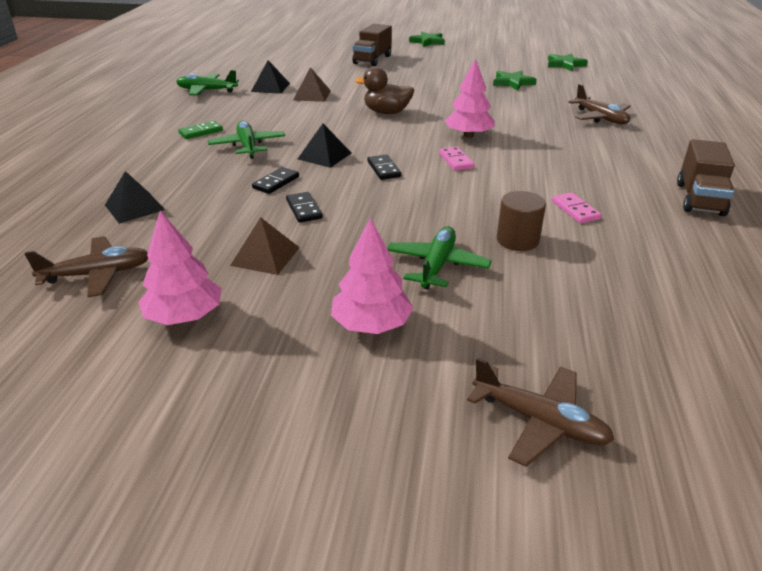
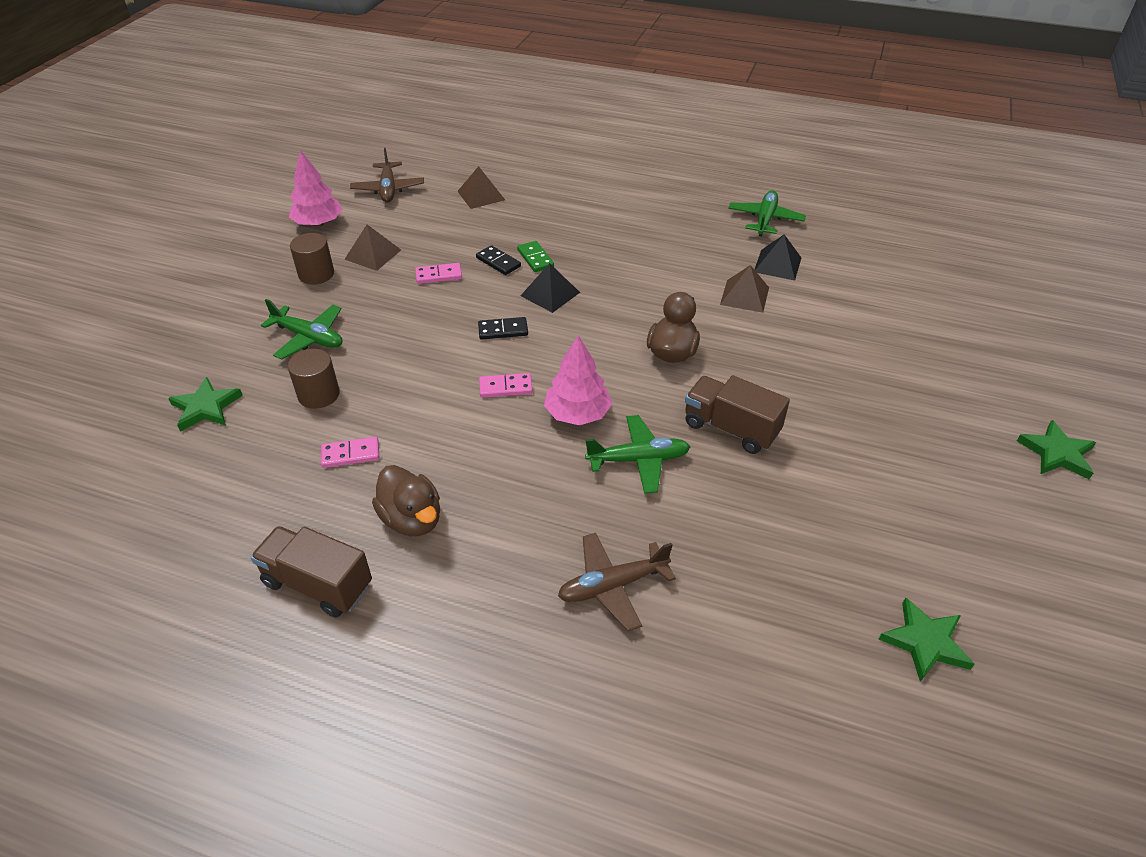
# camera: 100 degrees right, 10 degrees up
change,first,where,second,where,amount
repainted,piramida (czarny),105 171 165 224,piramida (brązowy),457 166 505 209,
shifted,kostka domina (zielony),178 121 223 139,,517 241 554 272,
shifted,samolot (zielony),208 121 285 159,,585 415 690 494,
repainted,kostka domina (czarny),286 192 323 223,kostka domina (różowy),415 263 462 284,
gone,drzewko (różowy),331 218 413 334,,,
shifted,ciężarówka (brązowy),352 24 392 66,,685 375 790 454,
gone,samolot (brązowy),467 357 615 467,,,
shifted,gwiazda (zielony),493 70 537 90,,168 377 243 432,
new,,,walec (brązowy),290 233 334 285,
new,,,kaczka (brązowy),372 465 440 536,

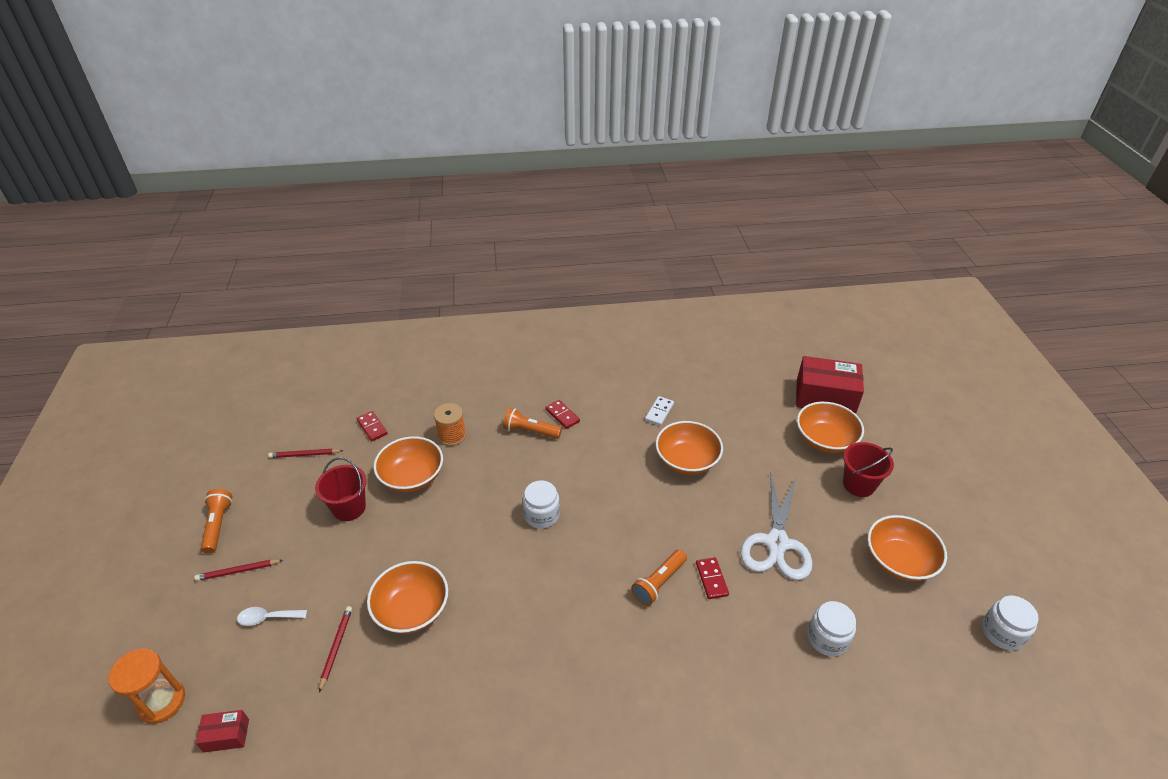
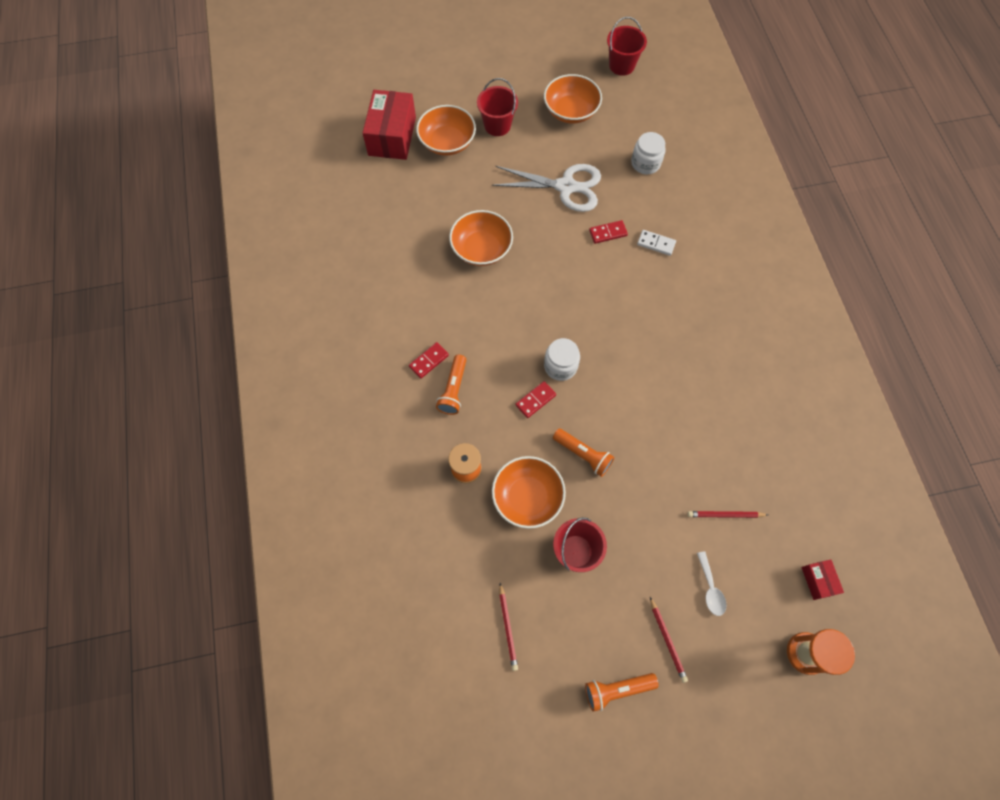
# camera: 95 degrees left, 25 degrees up
change,first,where,second,where,amount
shifted,kostka domina (czerwony),356 411 388 441,,515 381 556 418,
gone,miska (pomarańczowy),367 561 448 634,,,
shifted,latarka (pomarańczowy),631 549 687 606,,553 428 615 477,
shifted,kostka domina (biały),645 396 674 426,,637 230 676 256,
swapped,słoik (biały),982 596 1039 650,wiadro (czerwony),607 17 647 76,

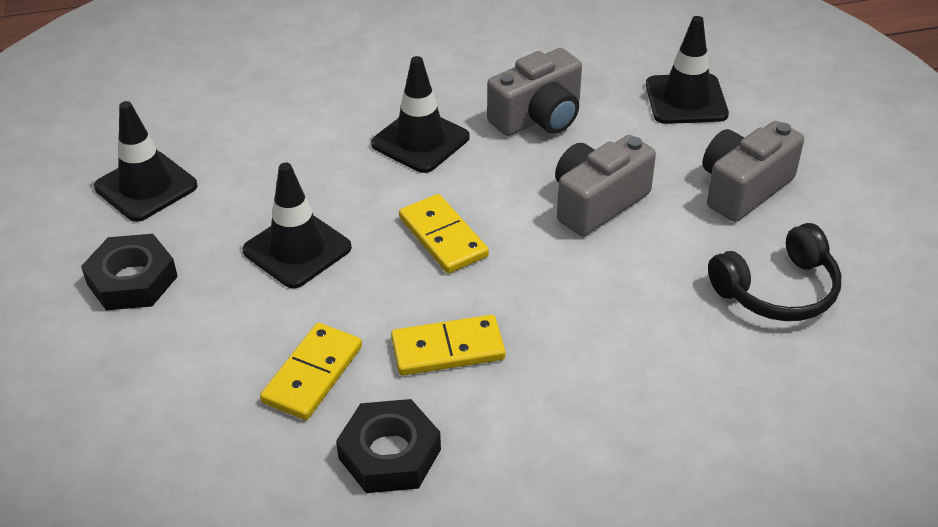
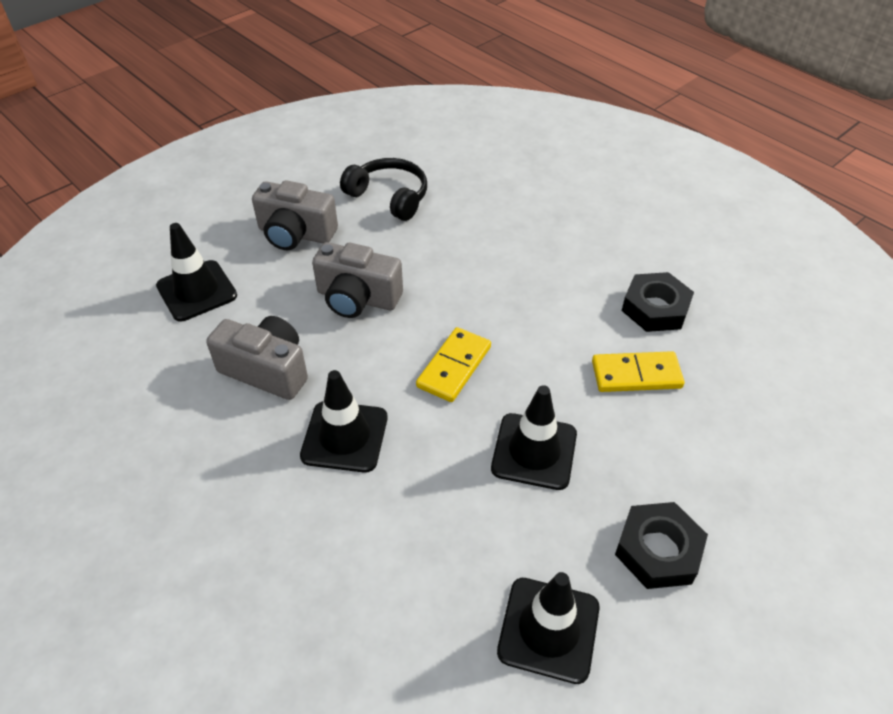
# camera: 120 degrees left, 5 degrees up
change,first,where,second,where,amount
gone,kostka domina (żółty),391 315 506 376,,,

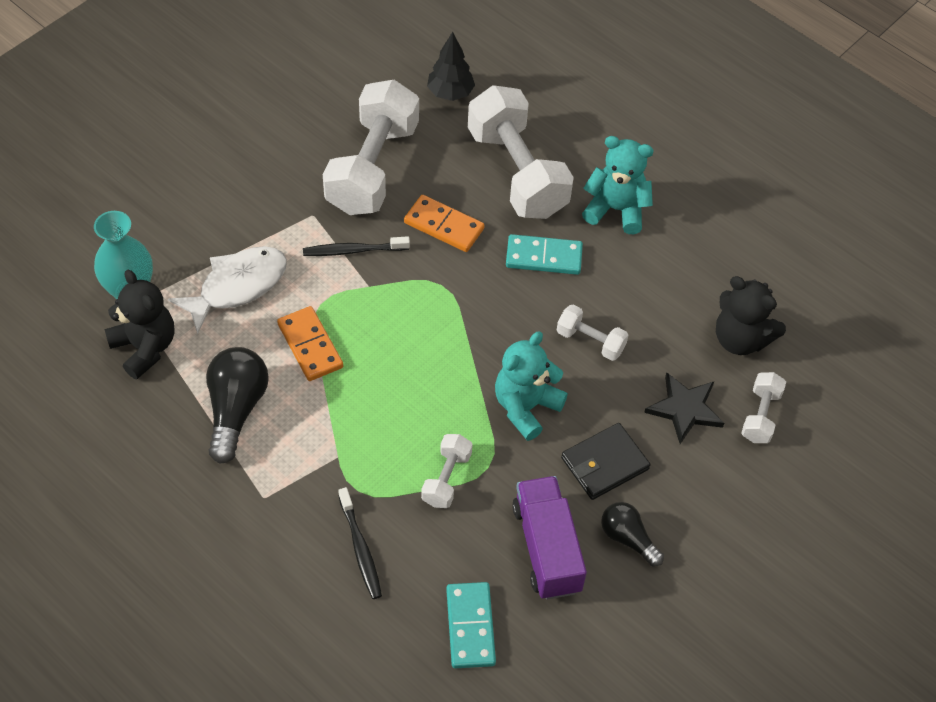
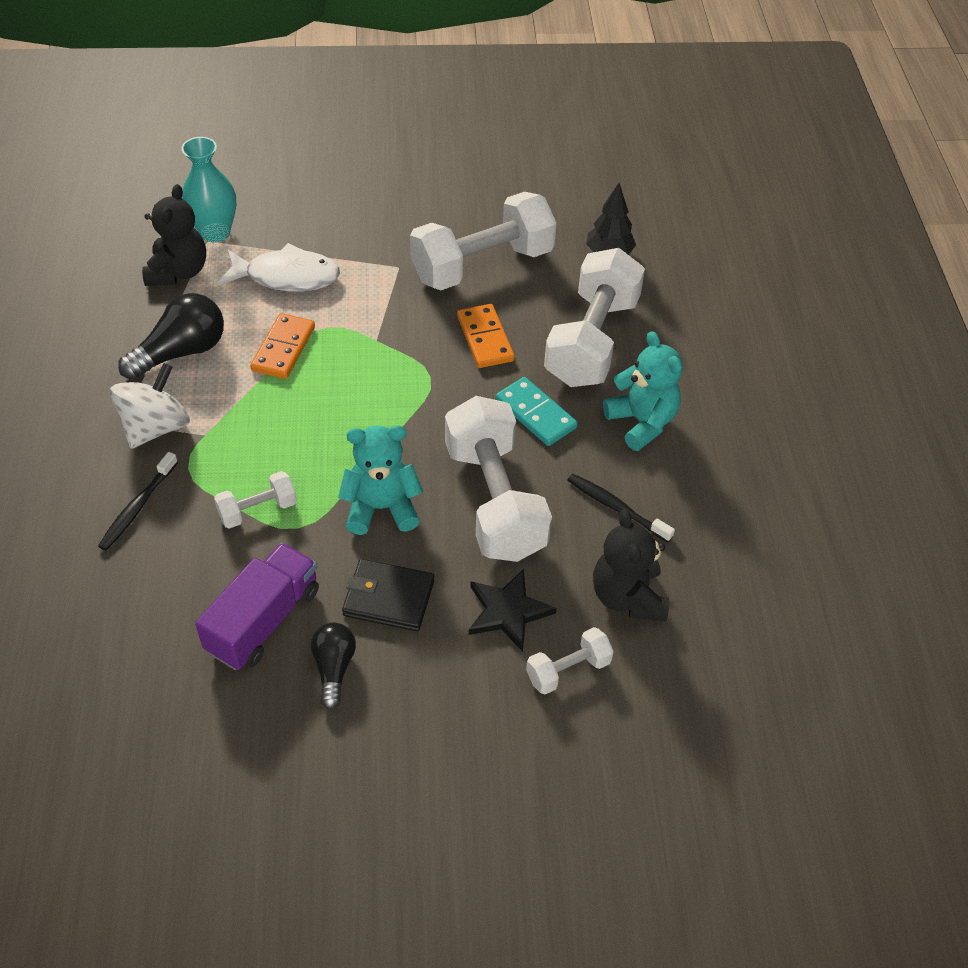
# camera: 45 degrees right, 5 degrees down
change,first,where,second,where,amount
shifted,szczoteczka do zębów (czarny),303 236 410 256,,568 474 675 542,
gone,kostka domina (turkusowy),446 582 496 668,,,
scaled,hantel (biały),557 305 628 361,,445 396 552 562,x2.15
new,,,bączek (biały),110 363 190 449,

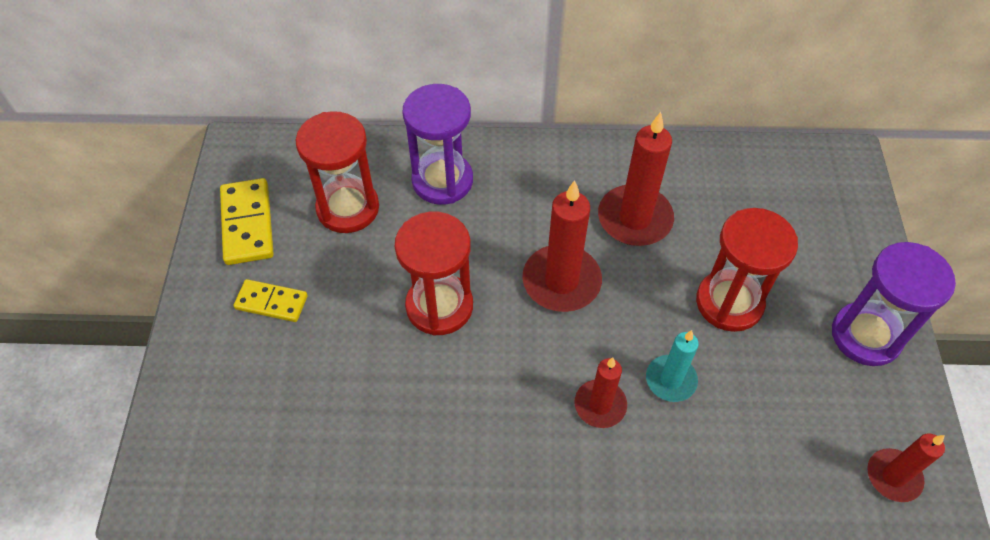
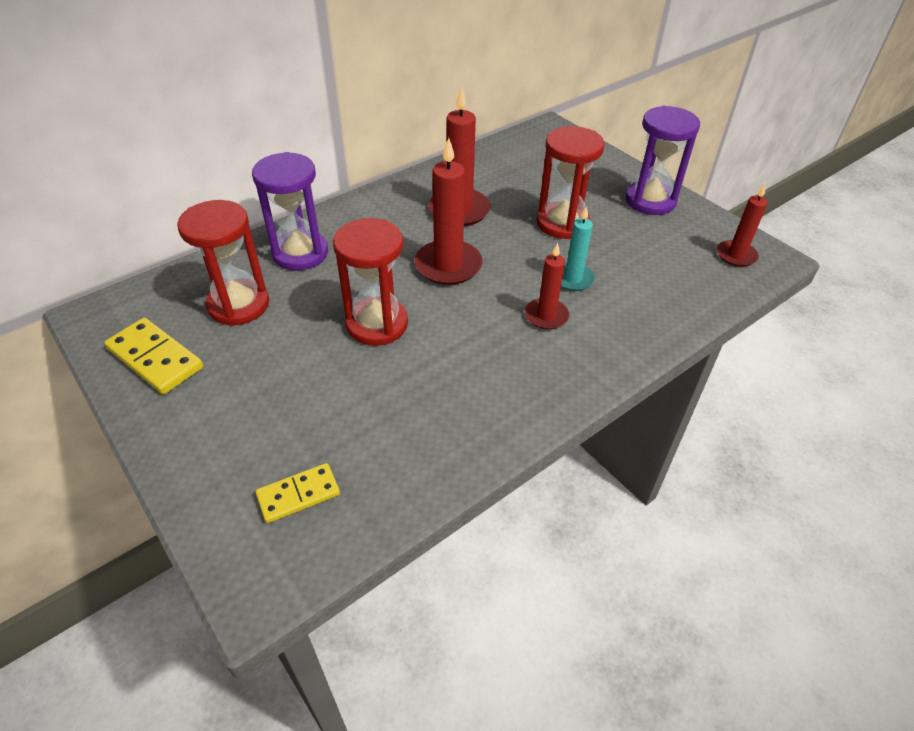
# camera: 40 degrees left, 10 degrees down
change,first,where,second,where,amount
shifted,kostka domina (żółty),233 279 308 322,,255 463 340 523,

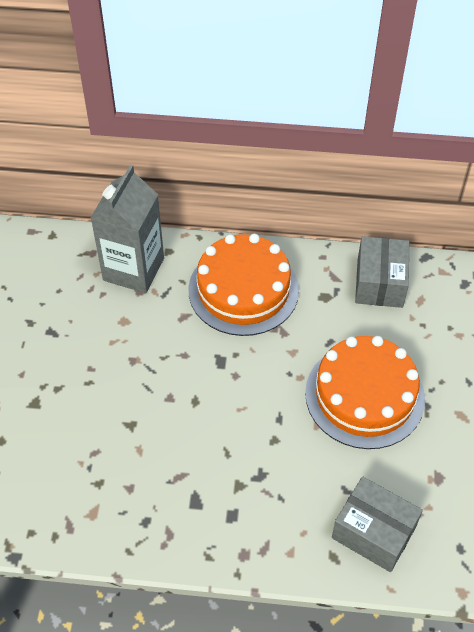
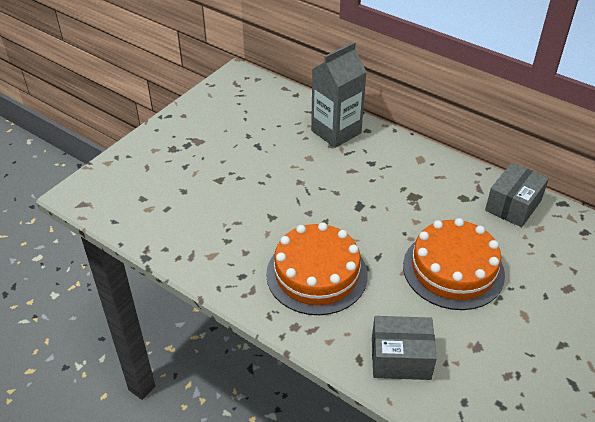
# camera: 30 degrees right, 10 degrees down
change,first,where,second,where,amount
shifted,tort (pomarańczowy),188 234 299 336,,266 222 368 315,
rotated,pudełko (szary),332 476 423 572,,372 316 437 380,60 degrees counterclockwise

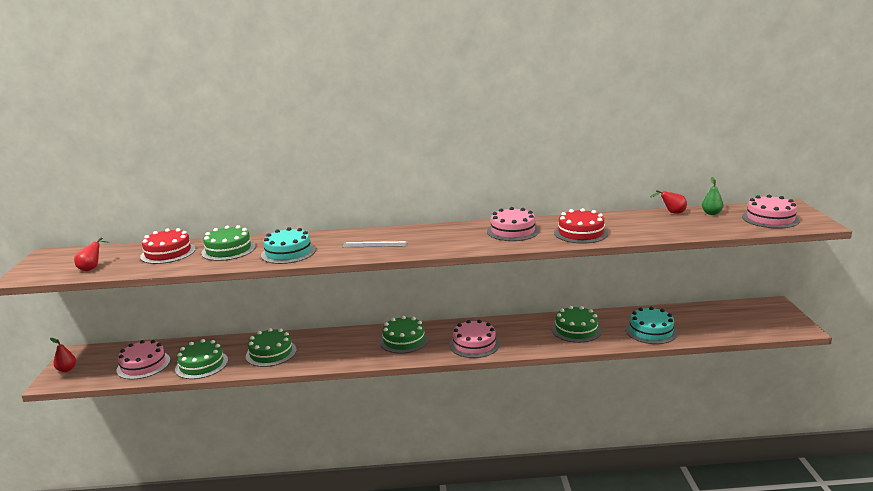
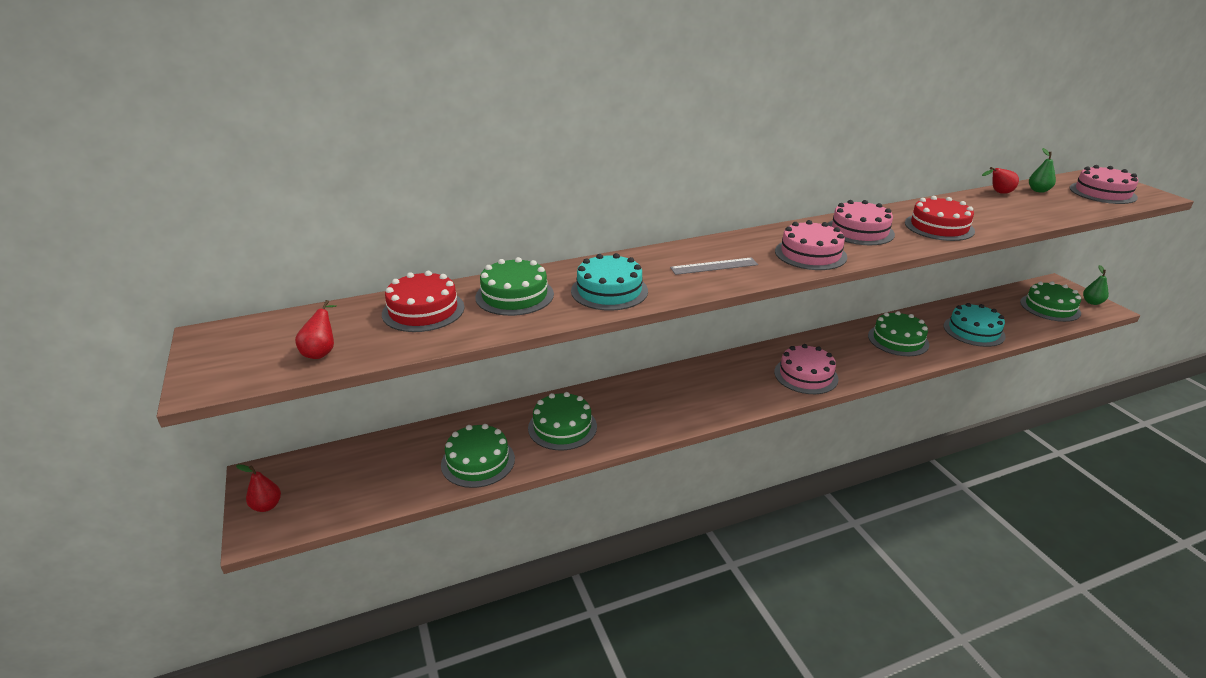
# camera: 20 degrees left, 10 degrees up
change,first,where,second,where,amount
shifted,tort (różowy),116 340 170 380,,775 220 847 270,
shifted,tort (zielony),379 316 429 353,,1020 281 1081 322,
new,,,gruszka (zielony),1083 265 1109 305,

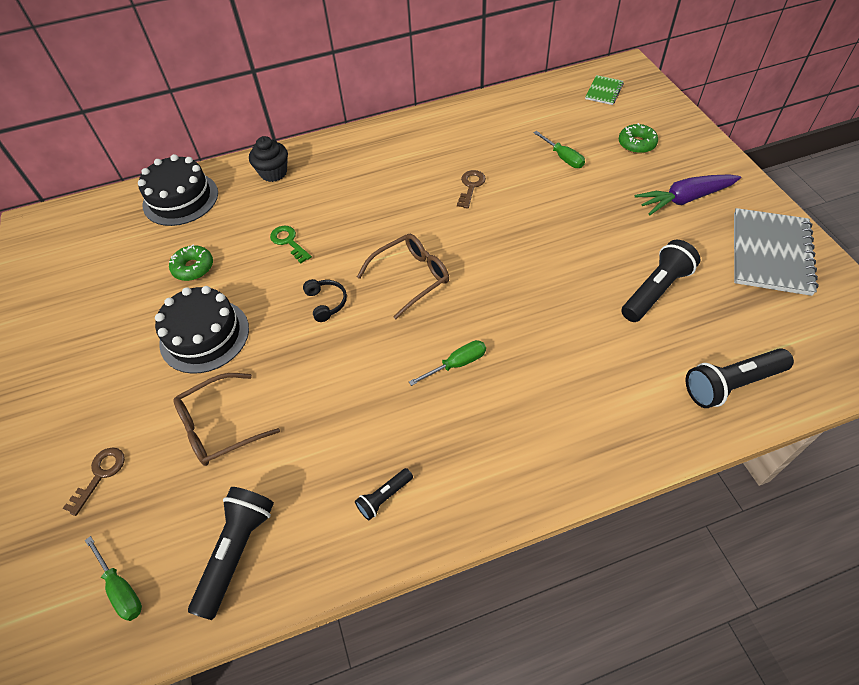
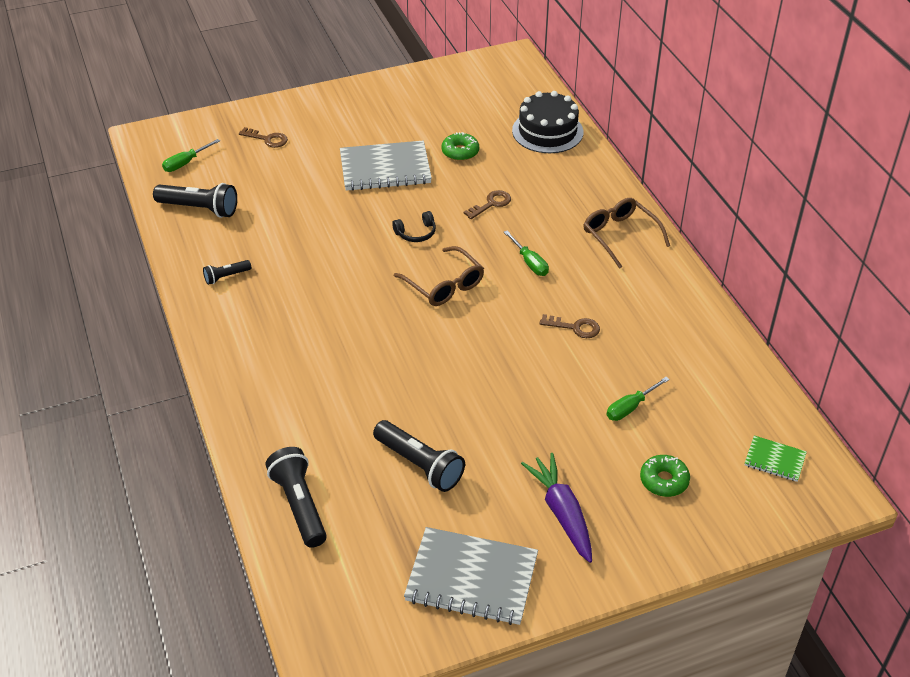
# camera: 85 degrees right, 10 degrees down
change,first,where,second,where,amount
swapped,tort (czarny),155 286 249 374,zeszyt (szary),340 141 432 191,
shifted,okulary (brązowy),174 373 280 466,,583 198 670 269,
gone,muffinka (czarny),249 136 288 182,,,
repainted,klucz (zielony),270 226 312 263,klucz (brązowy),463 190 511 219,
rotated,latarka (czarny),355 468 413 520,,203 260 251 285,75 degrees counterclockwise
shifted,śrubokręt (zielony),409 340 486 386,,504 231 549 276,

